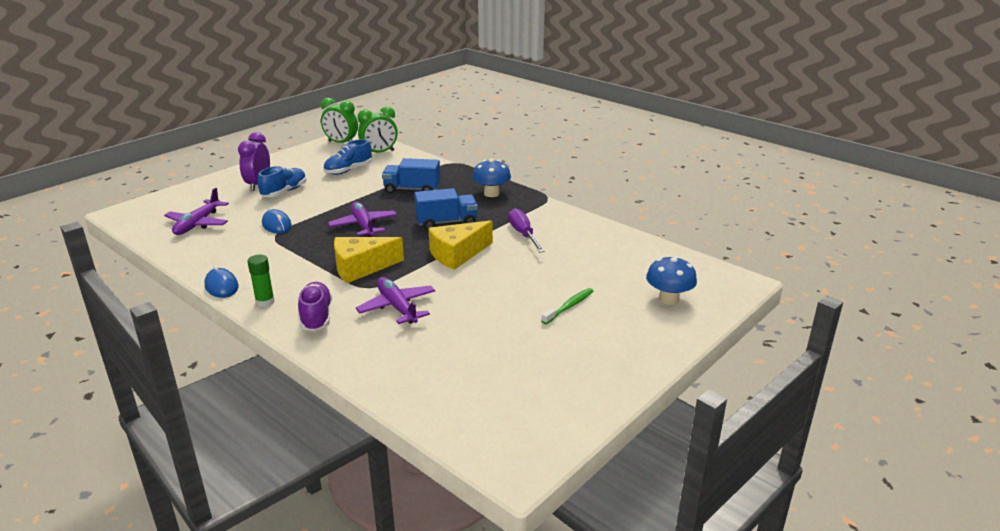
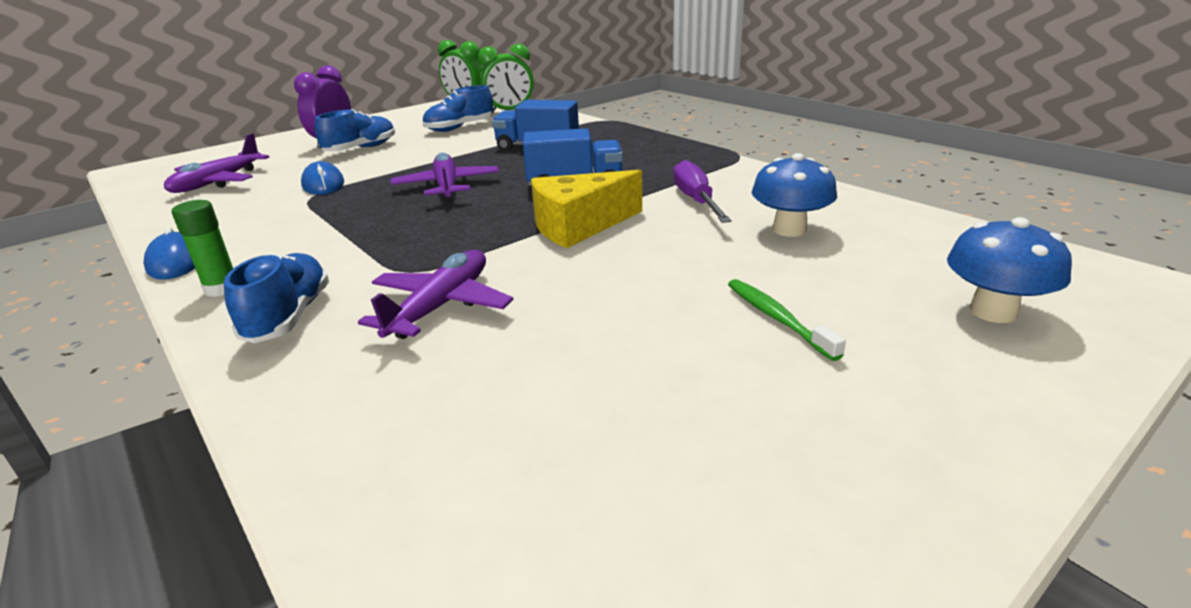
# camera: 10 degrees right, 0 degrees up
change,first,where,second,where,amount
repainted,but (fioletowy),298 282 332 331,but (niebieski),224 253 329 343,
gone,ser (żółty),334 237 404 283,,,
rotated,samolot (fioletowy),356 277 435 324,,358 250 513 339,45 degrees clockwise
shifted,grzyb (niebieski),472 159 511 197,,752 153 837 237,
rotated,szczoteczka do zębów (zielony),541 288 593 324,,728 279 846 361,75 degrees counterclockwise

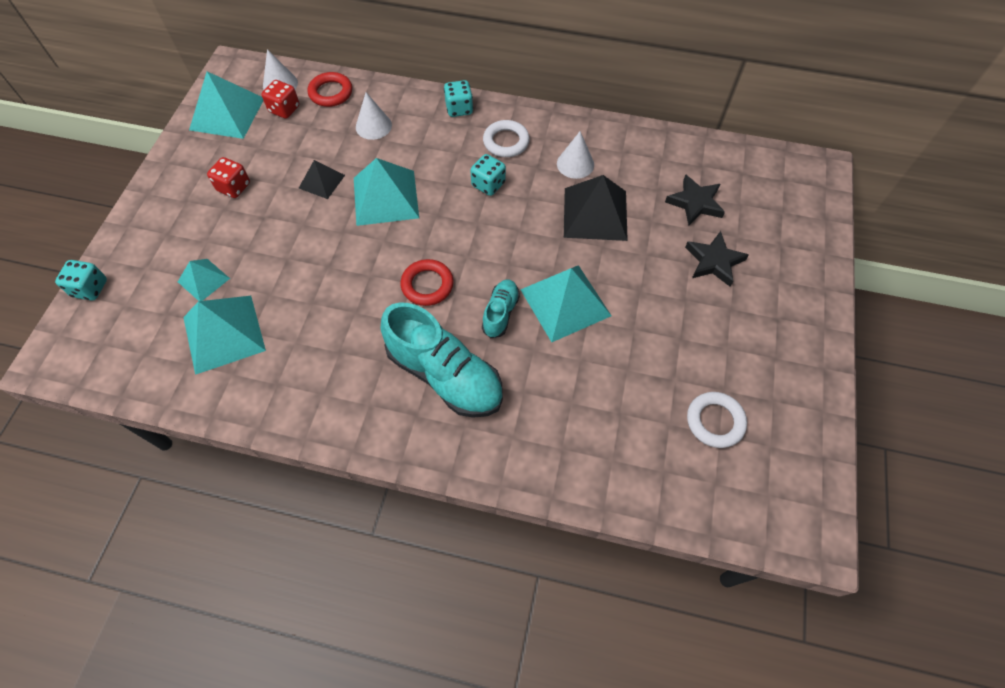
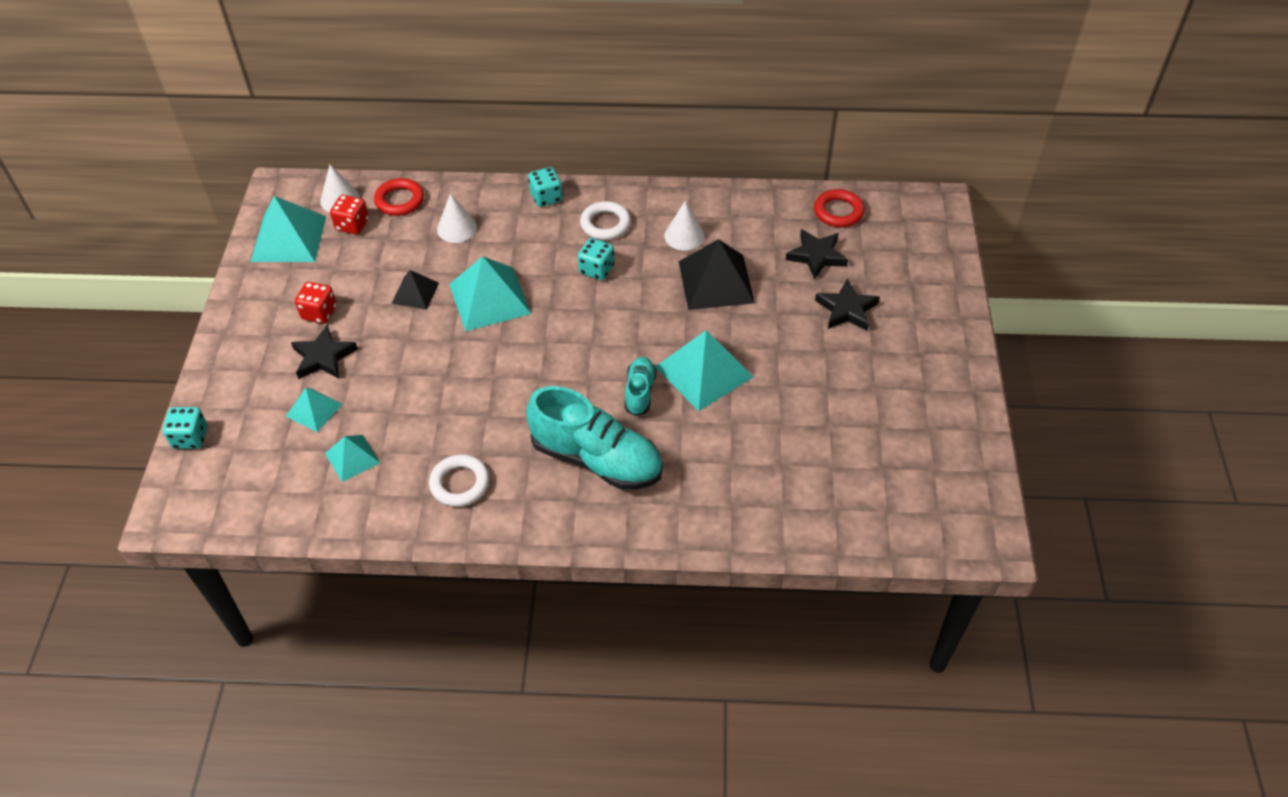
# camera: 10 degrees left, 10 degrees down
change,first,where,second,where,amount
scaled,piramida (turkusowy),183 296 266 375,,325 435 380 482,x0.56
shifted,pierścień (czerwony),401 259 454 306,,814 189 865 227,
shifted,pierścień (biały),687 392 747 448,,429 454 489 507,
new,,,gwiazda (czarny),291 325 358 379,

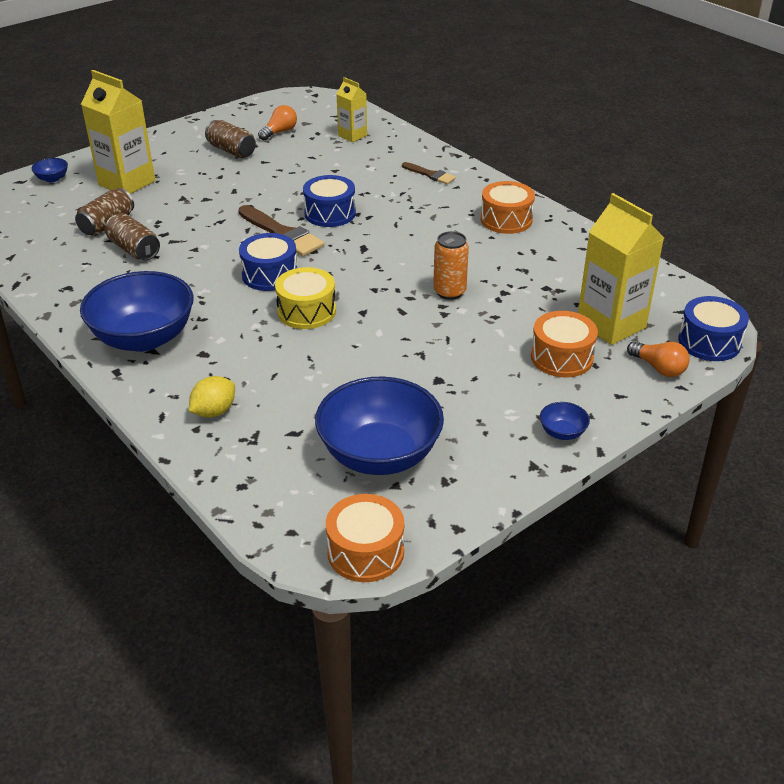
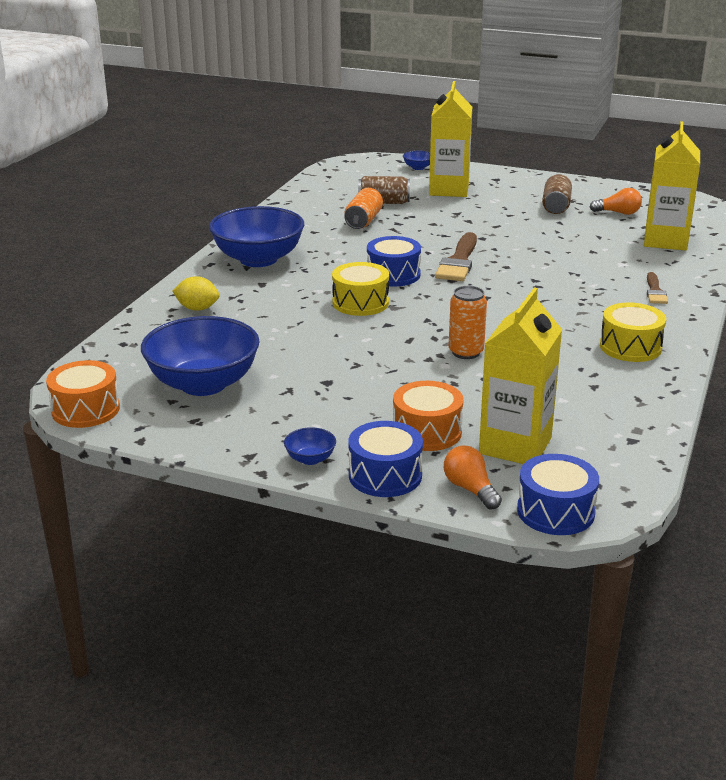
# camera: 60 degrees right, 10 degrees down
change,first,where,second,where,amount
repainted,puszka (brązowy),106 213 160 261,puszka (pomarańczowy),344 188 383 229,
shifted,bęben (niebieski),303 175 356 227,,348 421 423 497,
scaled,karton mleka (żółty),337 77 367 142,,644 121 700 251,x1.79
repainted,bęben (pomarańczowy),481 181 535 234,bęben (żółty),600 303 666 362,
rotated,żarówka (pomarańczowy),627 341 690 377,,444 445 502 510,135 degrees clockwise

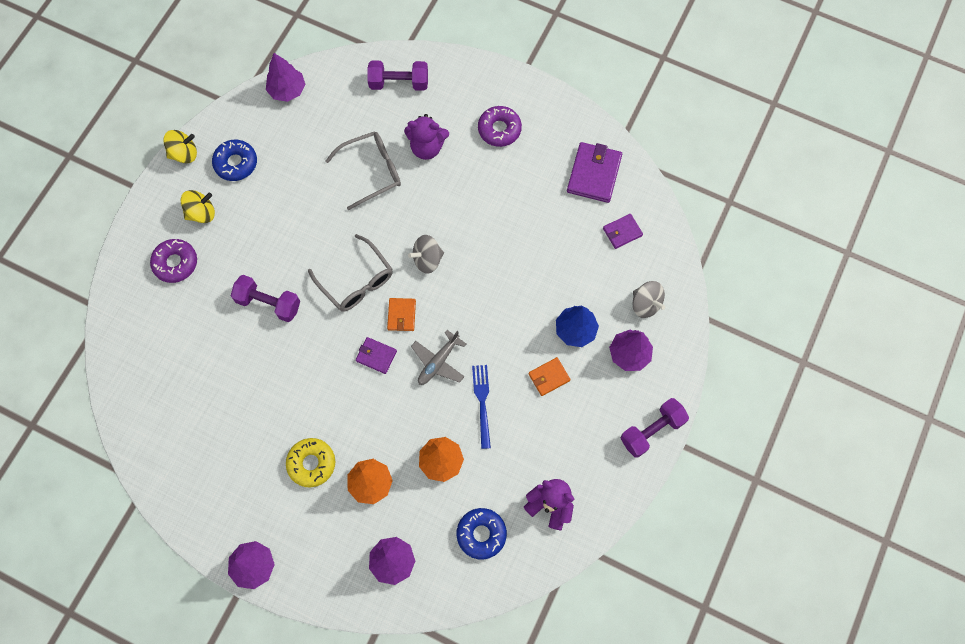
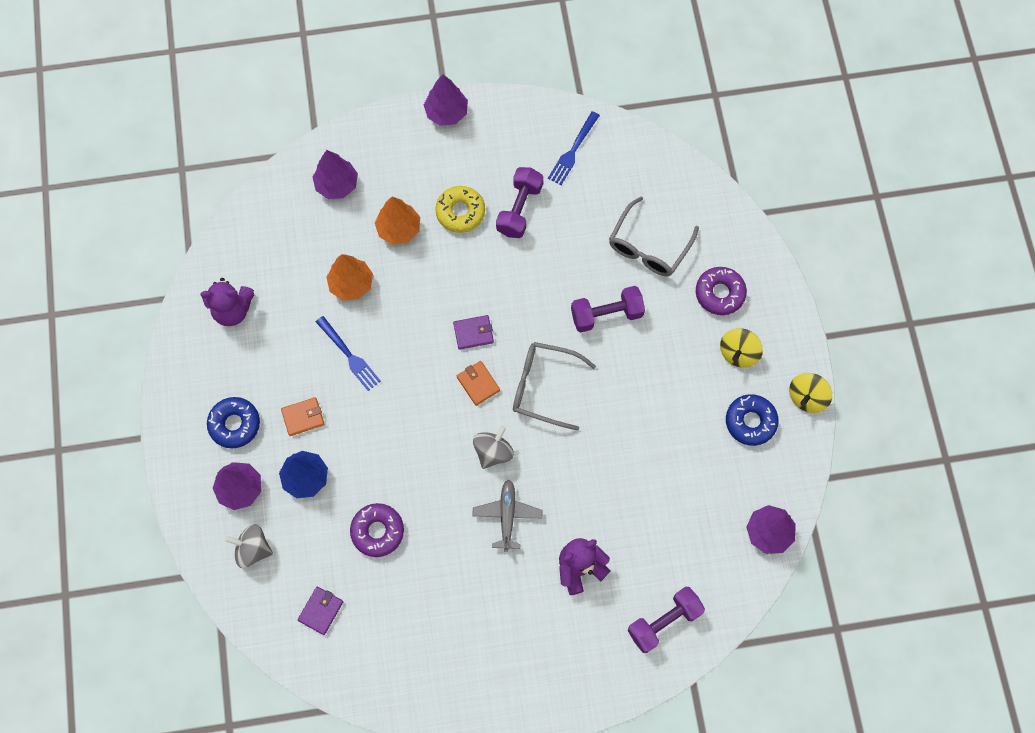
# camera: 145 degrees right, 0 degrees up
change,first,where,second,where,amount
shifted,okulary (szary),325 131 401 210,,609 197 699 276,
shifted,samolot (szary),411 330 466 385,,472 480 543 552,
shifted,donut (niebieski),456 508 507 560,,207 397 260 448,
shifted,donut (fioletowy),478 106 522 147,,350 503 404 557,
rotated,portfel (pomarańczowy),529 357 571 396,,281 397 324 436,45 degrees clockwise
gone,portfel (fioletowy),567 142 622 203,,,
shifted,hantel (fioletowy),620 398 689 458,,496 167 543 238,
new,,,widelec (niebieski),548 111 600 185,

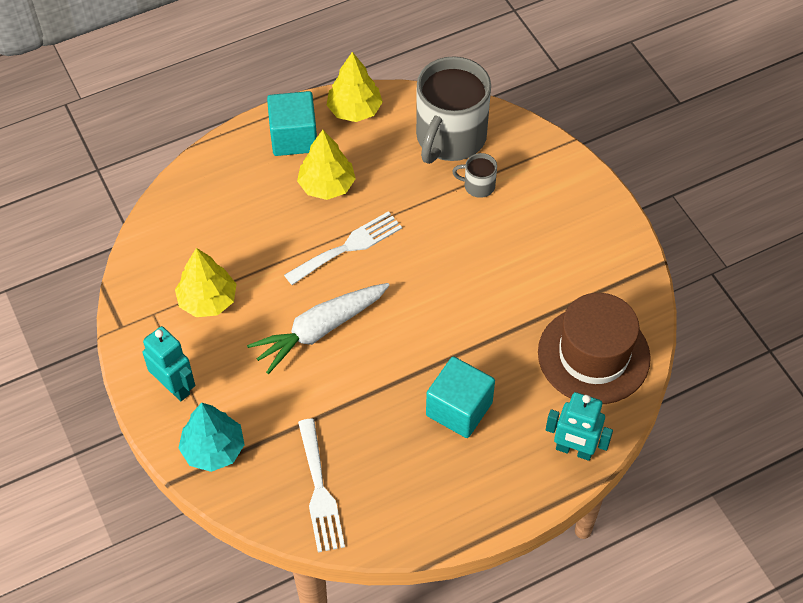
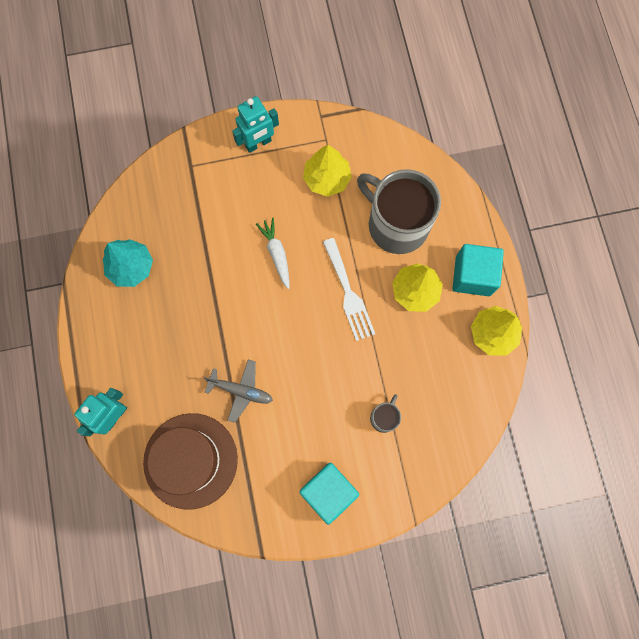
# camera: 105 degrees right, 20 degrees up
change,first,where,second,where,amount
shifted,drzewko (turkusowy),178 403 245 472,,103 239 153 287,
scaled,marchewka (biały),247 283 390 374,,256 218 290 289,x0.61
gone,widelec (biały),298 419 345 553,,,
shifted,kubek (szary),416 56 491 164,,357 169 441 254,
shifted,sześcian (turkusowy),426 356 495 438,,300 463 359 525,
new,,,samolot (szary),204 359 273 423,

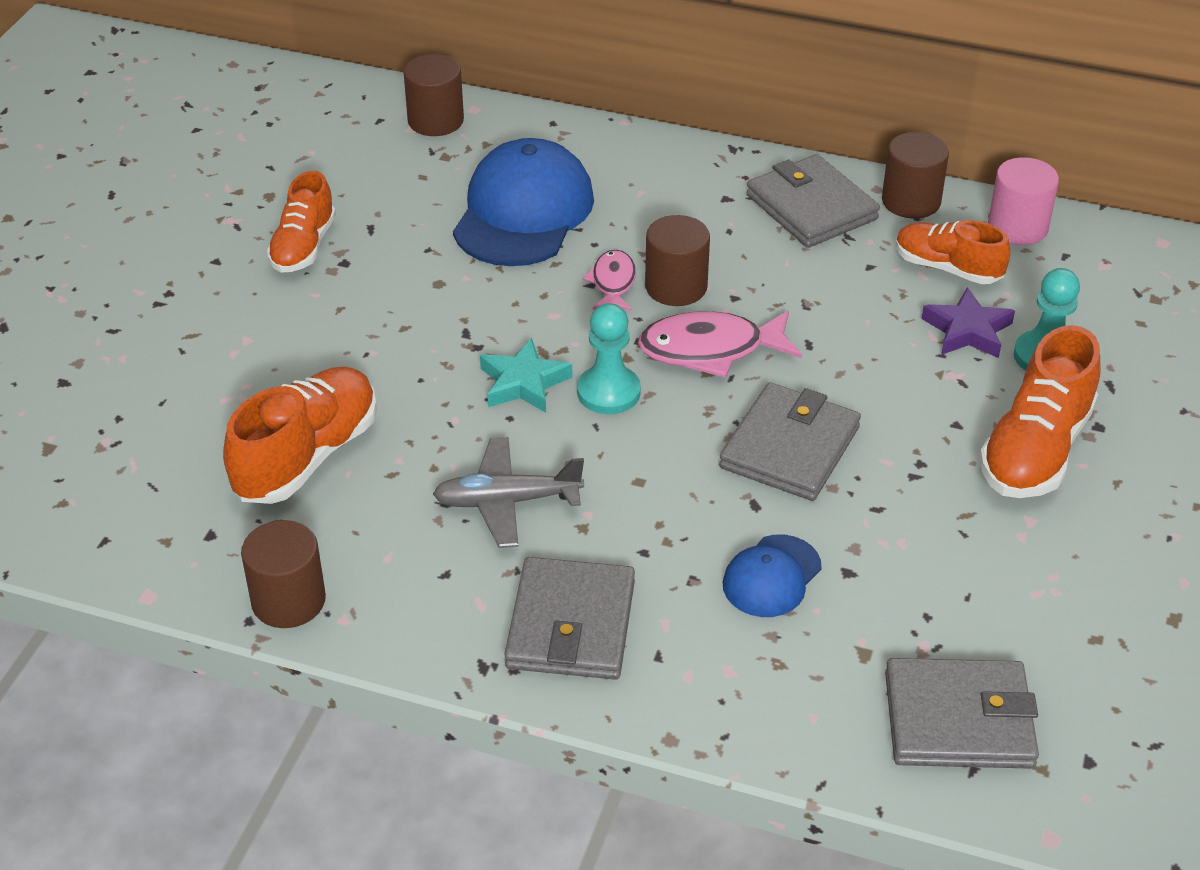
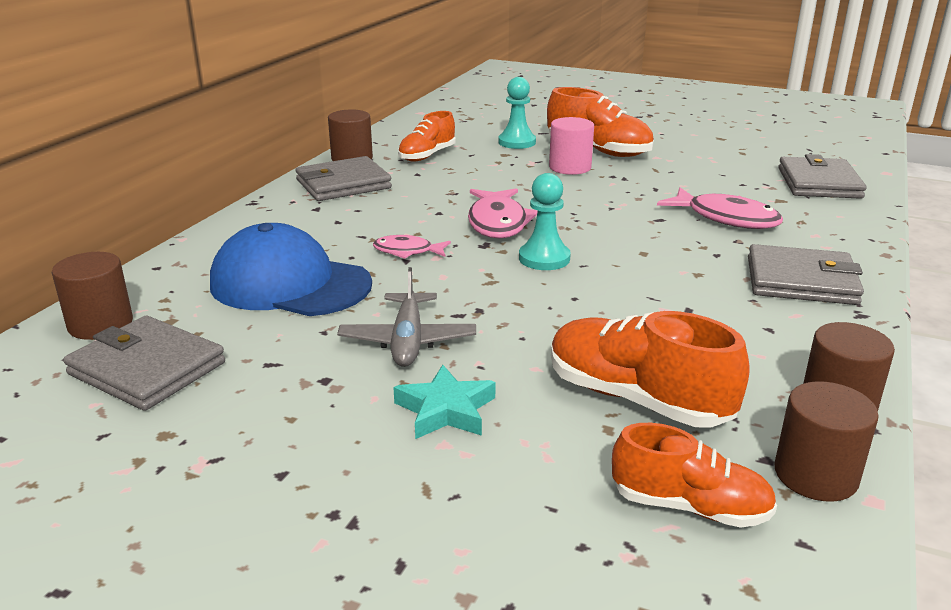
# camera: 85 degrees left, 15 degrees down
change,first,where,second,where,amount
shifted,but (pomarańczowy),267 171 336 273,,612 423 777 528,
shifted,samolot (szary),433 437 584 548,,337 267 476 367,
shifted,gwiazda (turkusowy),480 338 572 413,,393 365 496 439,
shifted,walec (brązowy),645 215 710 306,,775 381 879 502,
shifted,portfel (szary),719 382 861 501,,63 316 225 411,
swapped,czapka (niebieski),723 534 822 617,ryba (różowy),657 187 783 229,
gone,gwiazda (fioletowy),921 287 1015 358,,,
shifted,walec (różowy),988 157 1059 245,,549 117 594 175,

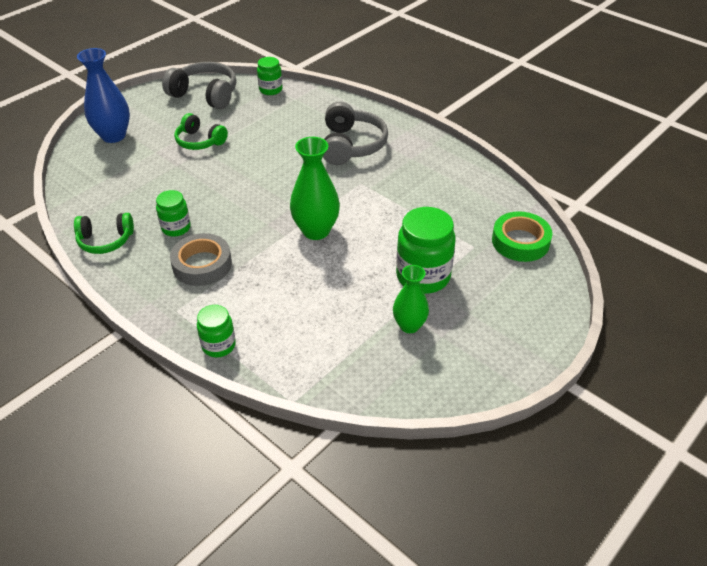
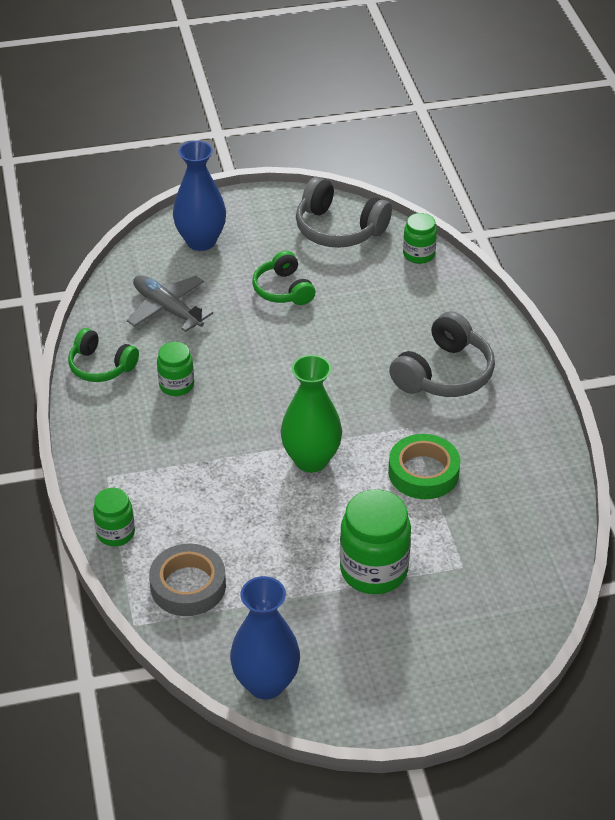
# camera: 35 degrees right, 0 degrees up
change,first,where,second,where,amount
rotated,słuchawki (szary),162 62 236 109,,296 177 392 248,150 degrees clockwise
shifted,taśma klejąca (szary),170 233 232 286,,149 544 226 616,
gone,wazon (zielony),393 265 429 333,,,
shifted,taśma klejąca (zielony),492 211 552 262,,388 434 460 499,
new,,,samolot (szary),127 275 213 332,
new,,,wazon (niebieski),230 576 300 699,

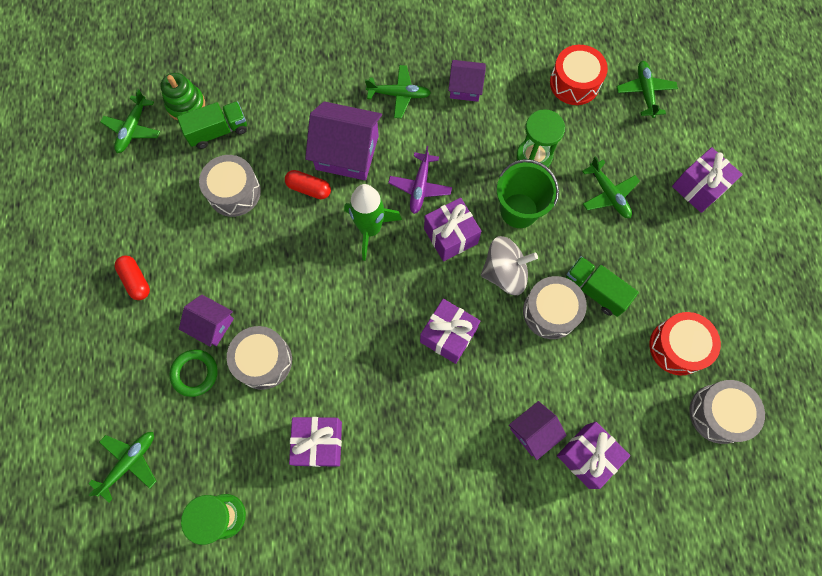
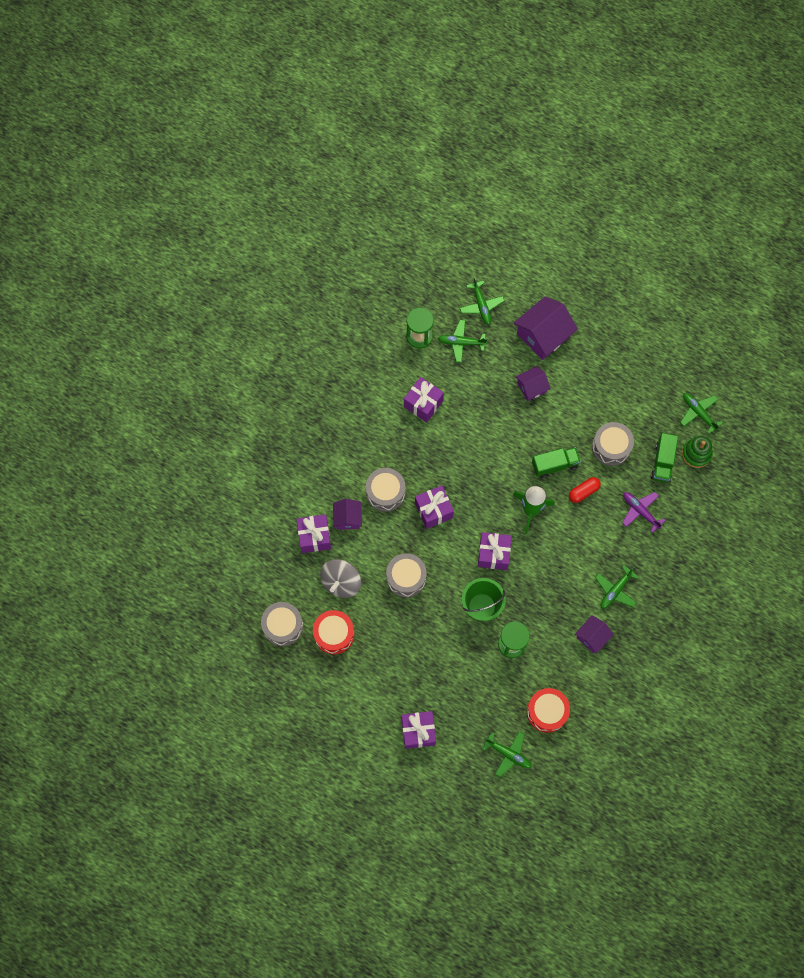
# camera: 125 degrees right, 0 degrees up
change,first,where,second,where,amount
gone,kapsułka (czerwony),115 255 150 300,,,
gone,pierścień (zielony),169 350 218 397,,,
shifted,bęben (szary),227 326 292 390,,366 468 405 512,
shifted,domek (fioletowy),305 101 382 181,,513 296 578 360,
shifted,samolot (fioletowy),388 146 452 214,,622 492 666 533,
shifted,bączek (szary),481 236 538 295,,320 559 361 598,
shifted,ciężarówka (zielony),566 256 639 317,,532 447 581 478,
shifted,samolot (zielony),582 156 640 218,,438 320 487 363,

